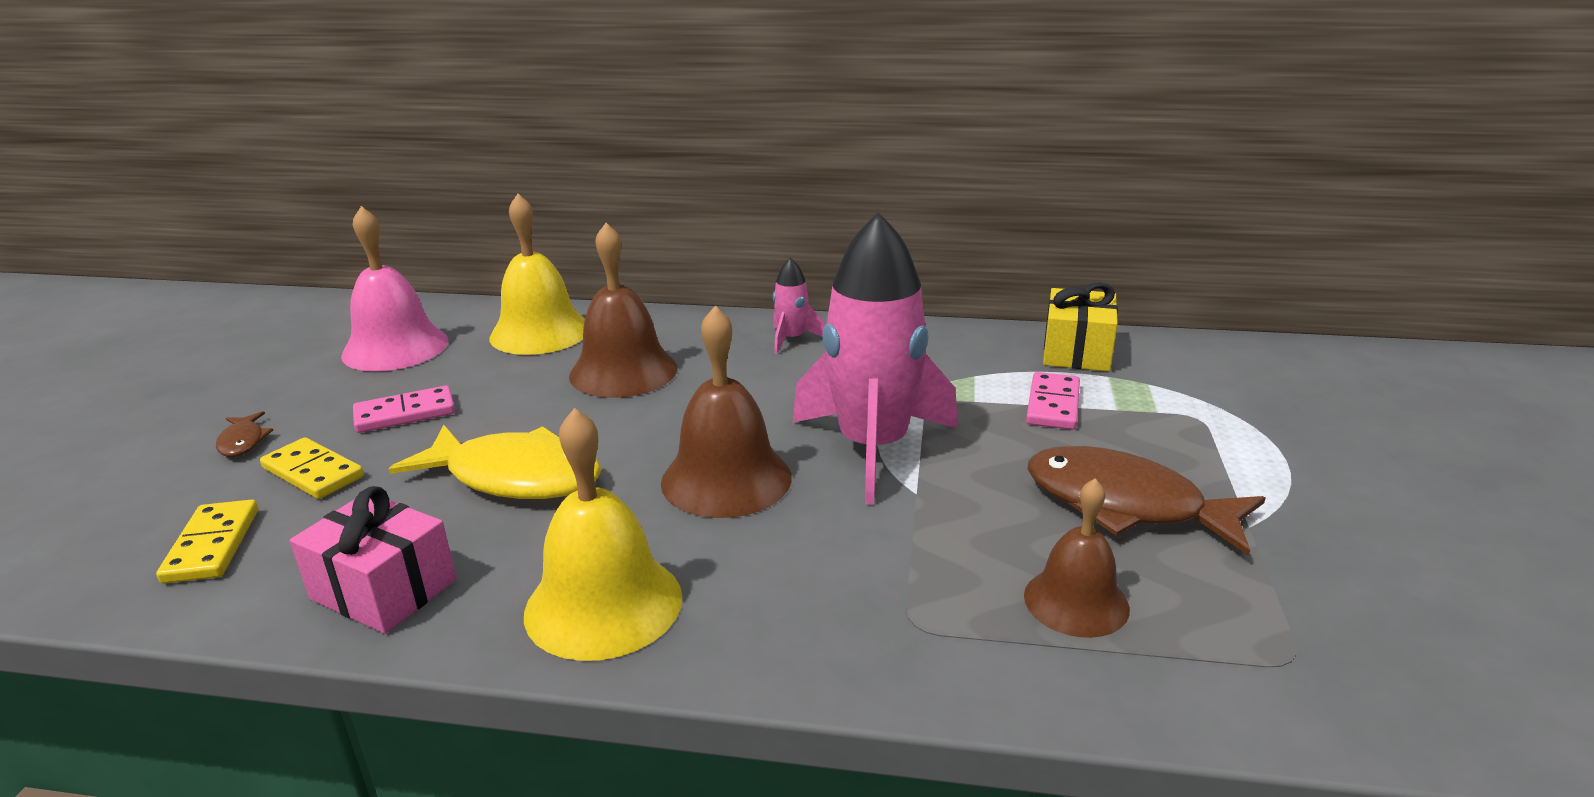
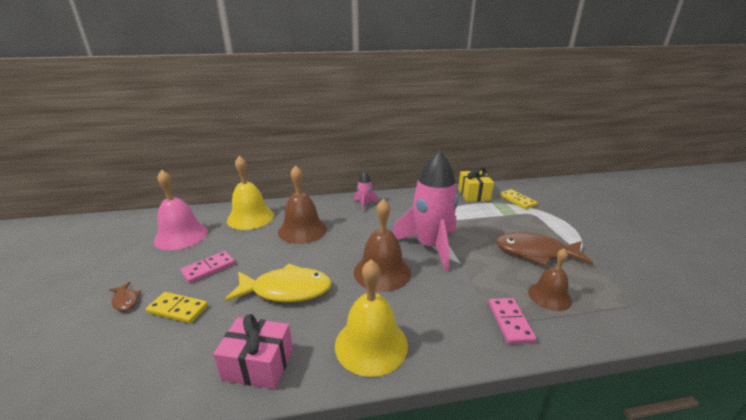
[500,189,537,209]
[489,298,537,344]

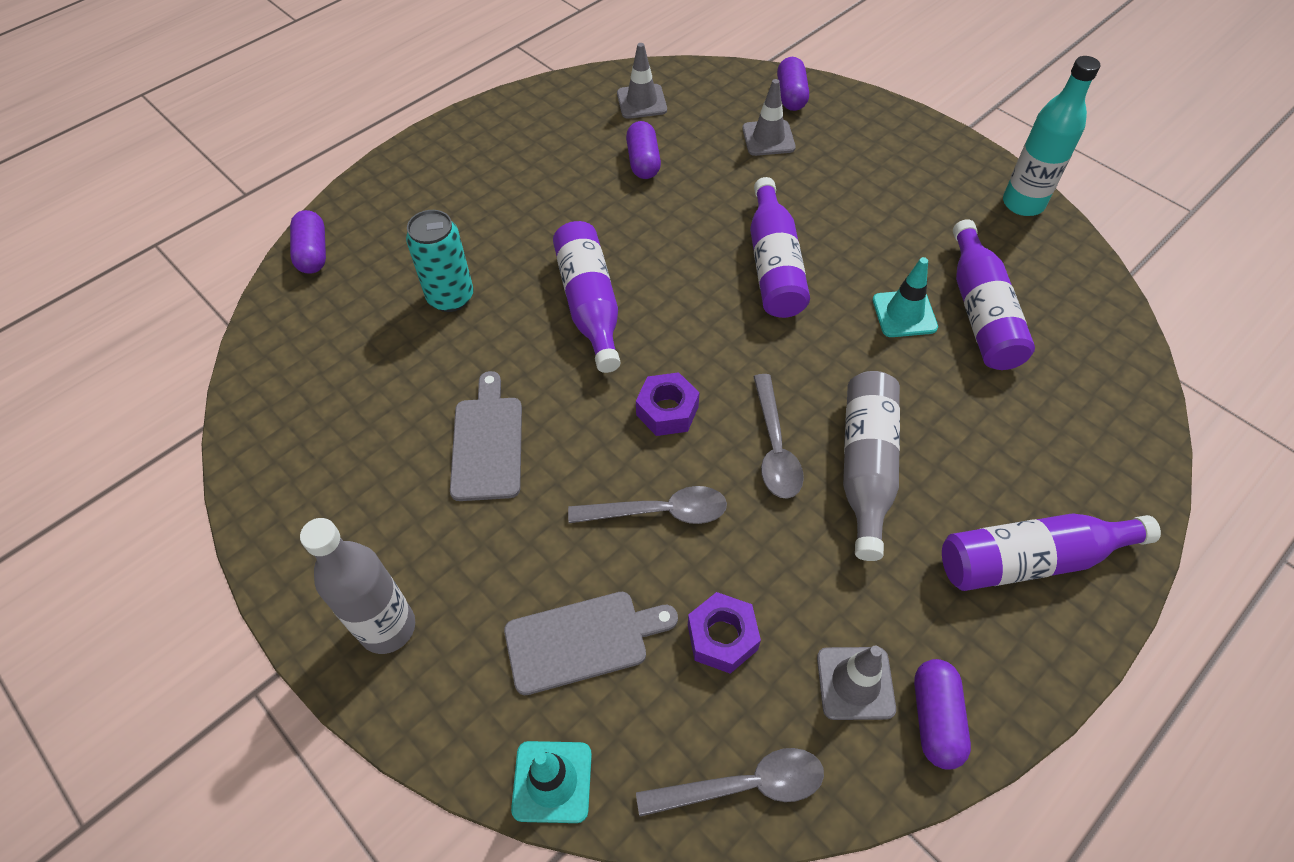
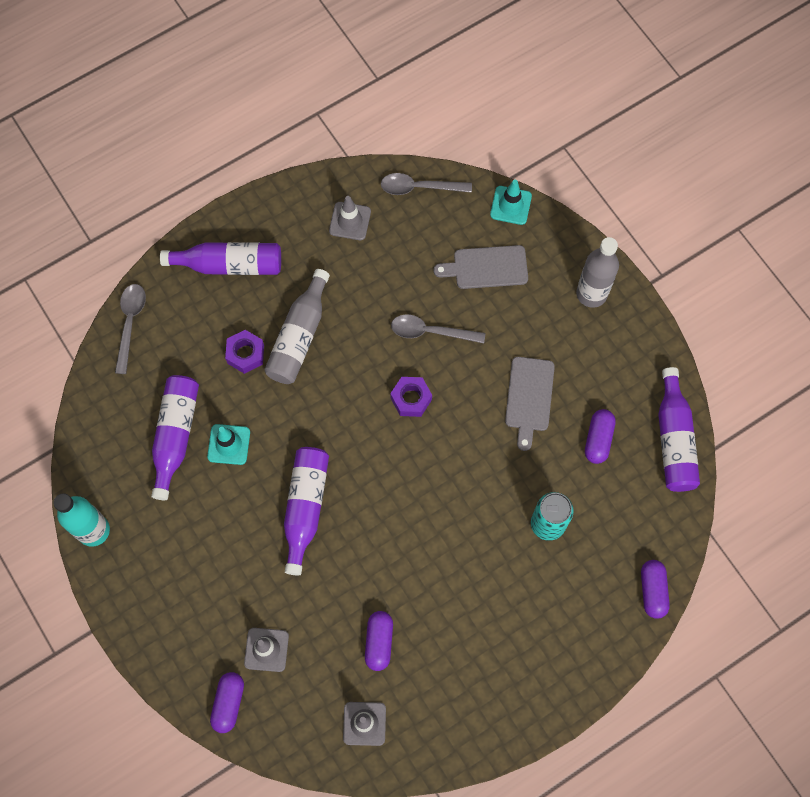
[658,367,700,492]
[225,330,264,374]
[115,284,146,374]
[585,409,616,464]

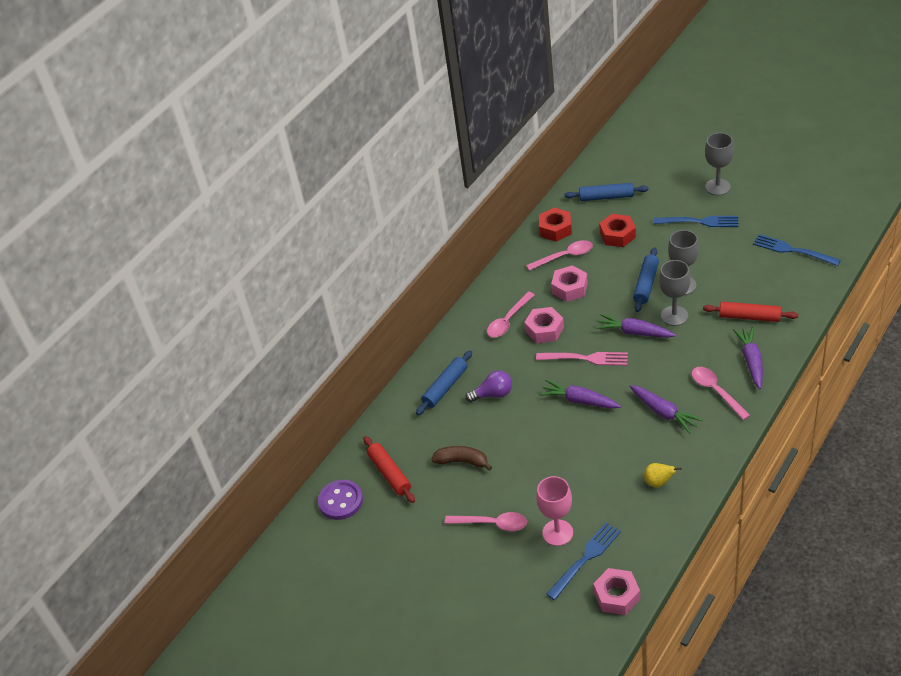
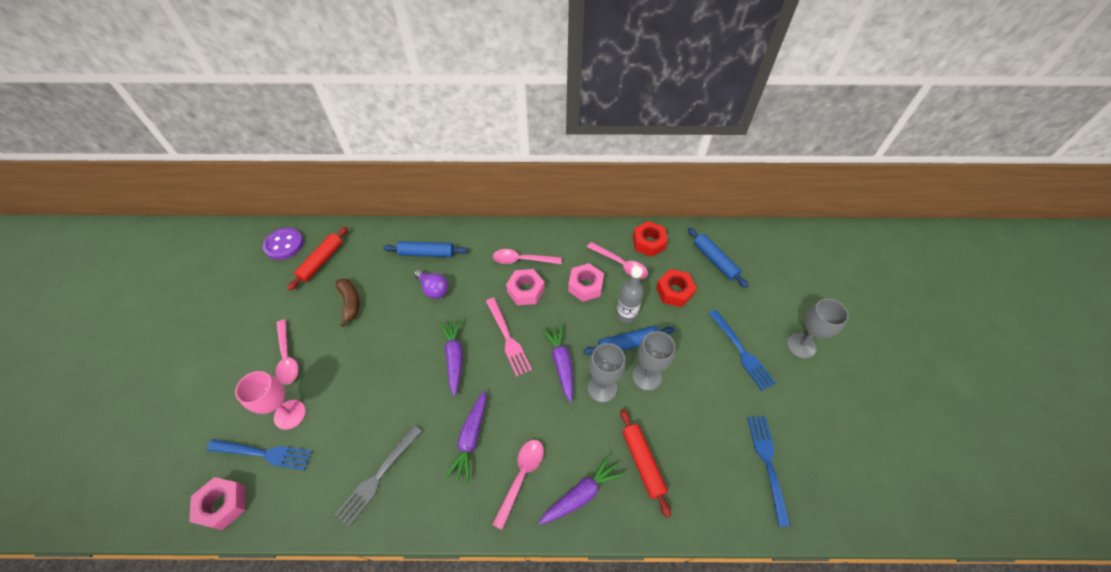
[616,266,644,323]
[335,425,422,527]

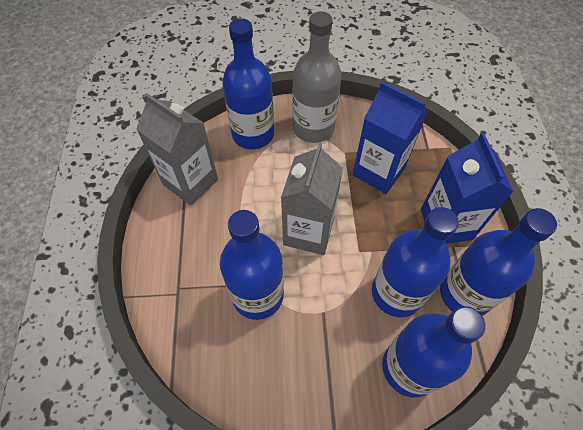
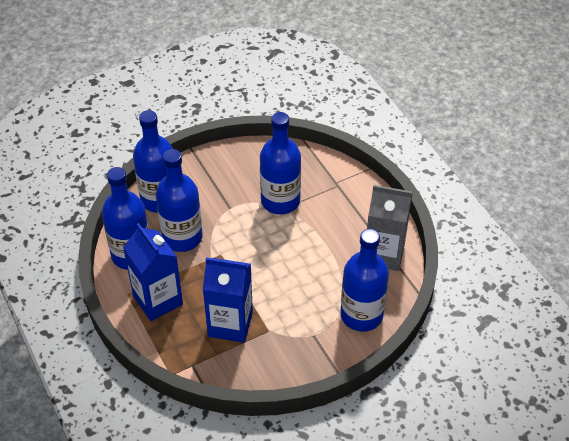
[281,142,343,255] (first image)
[292,11,342,143] (first image)

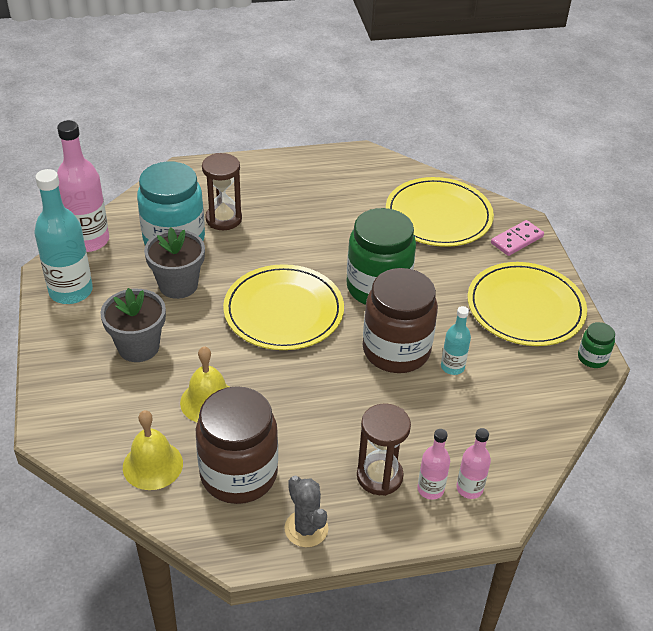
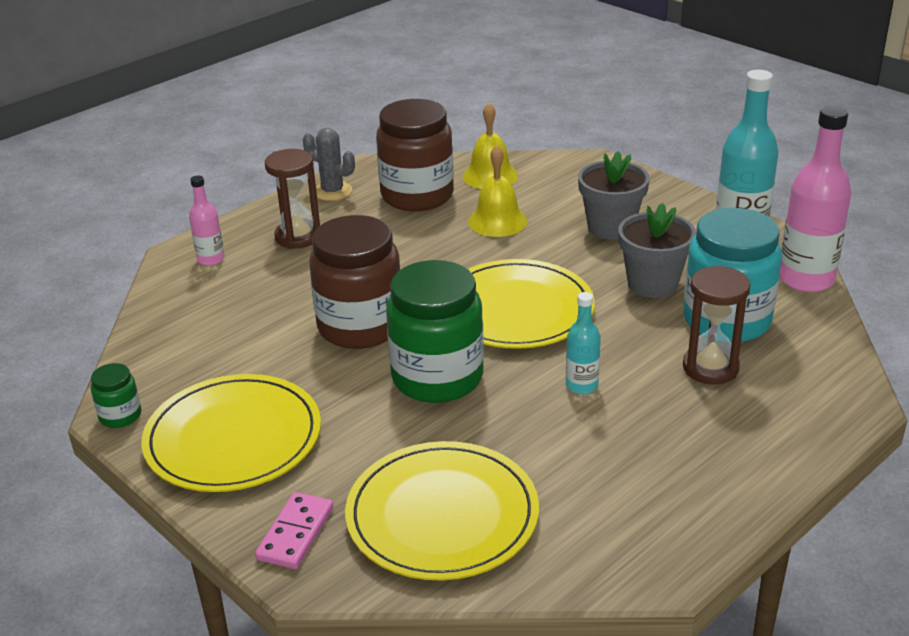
[417,429,450,500] (first image)
[566,292,601,394]

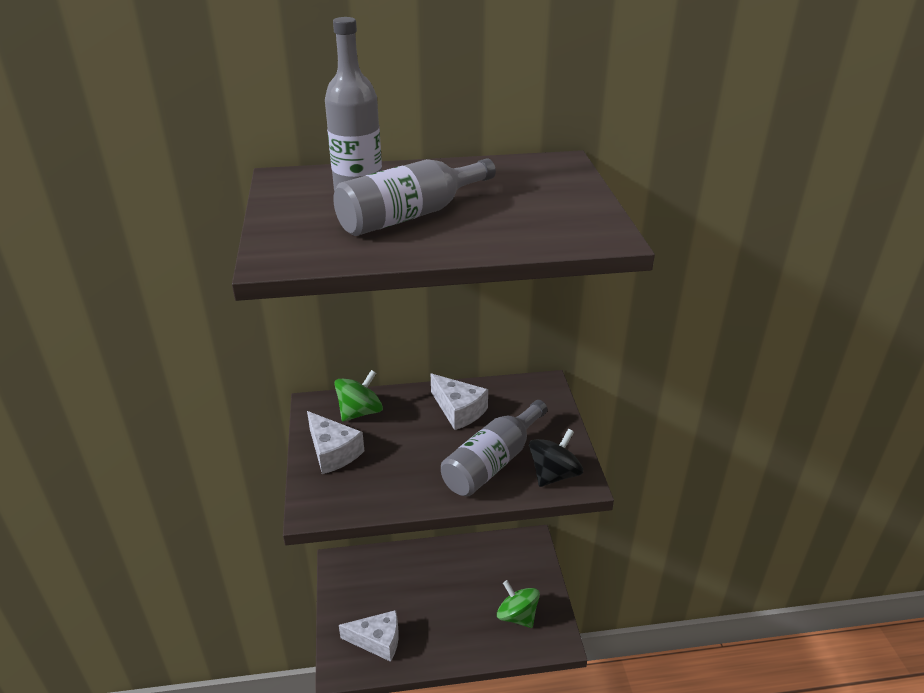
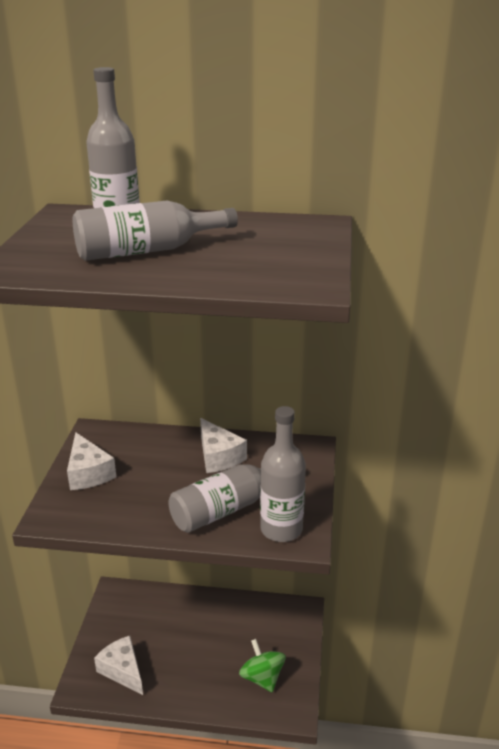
[334,370,383,422] (first image)
[260,406,306,542]
[94,636,143,695]

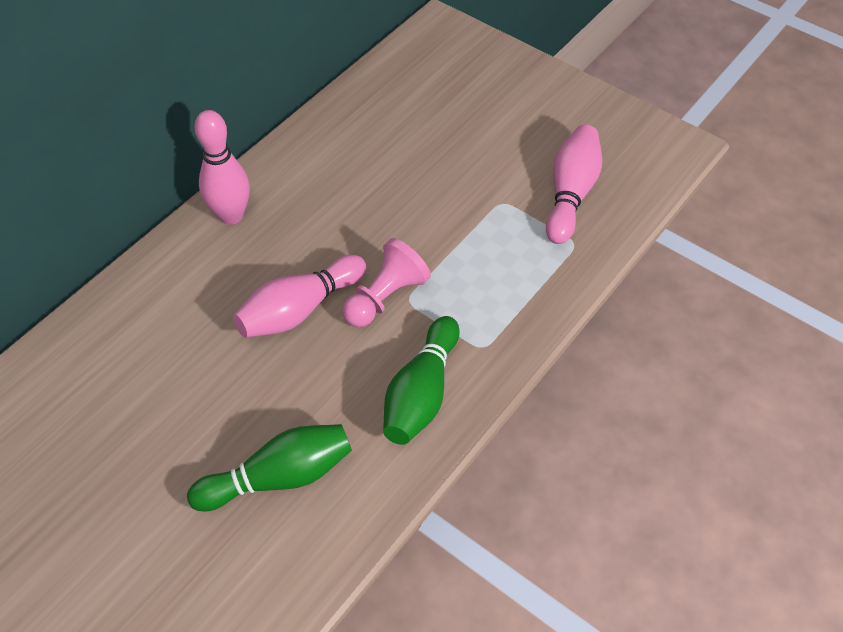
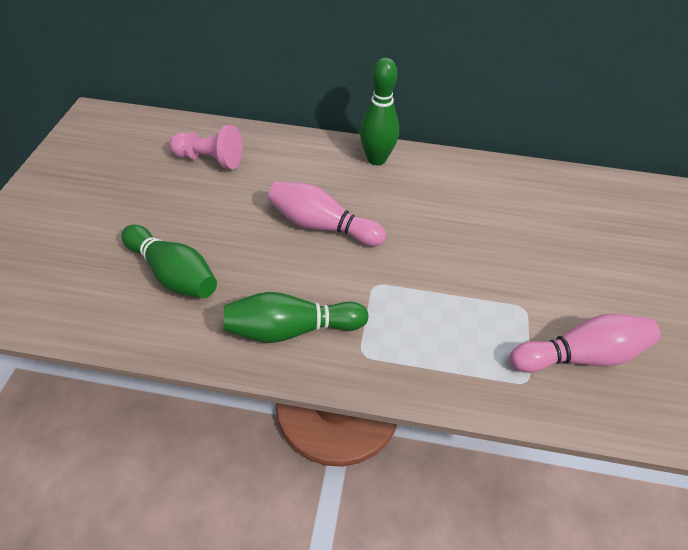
[169,125,243,169]
[360,58,399,165]

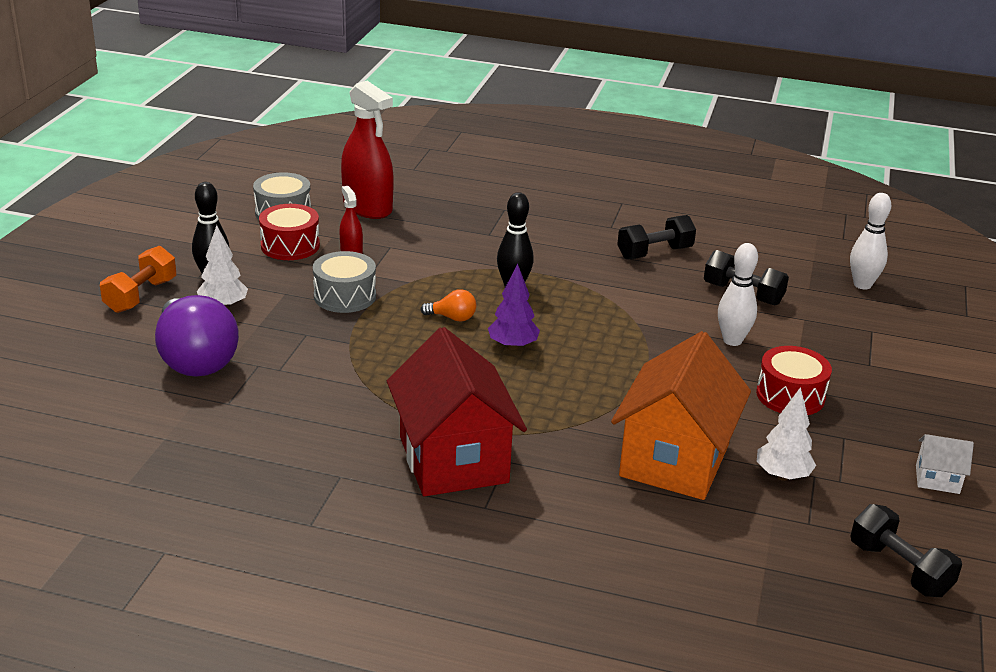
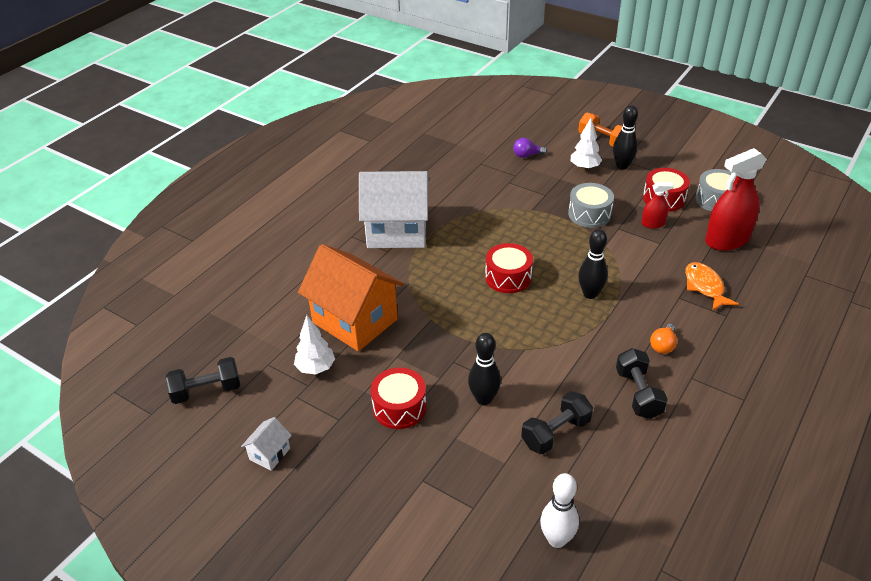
[685,262,739,311]
[650,324,677,354]
[485,243,533,293]
[359,171,429,248]
[468,333,501,405]
[513,138,547,158]

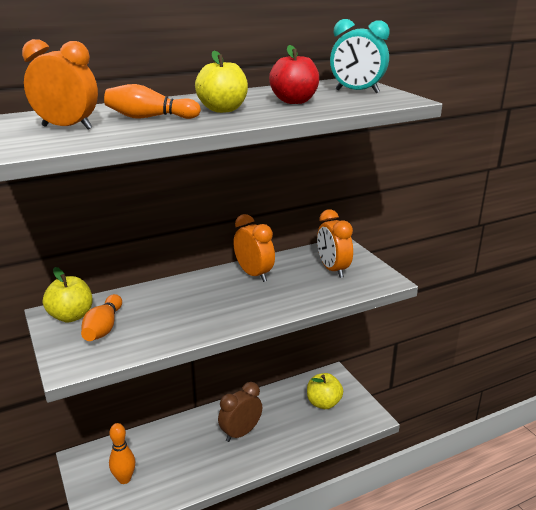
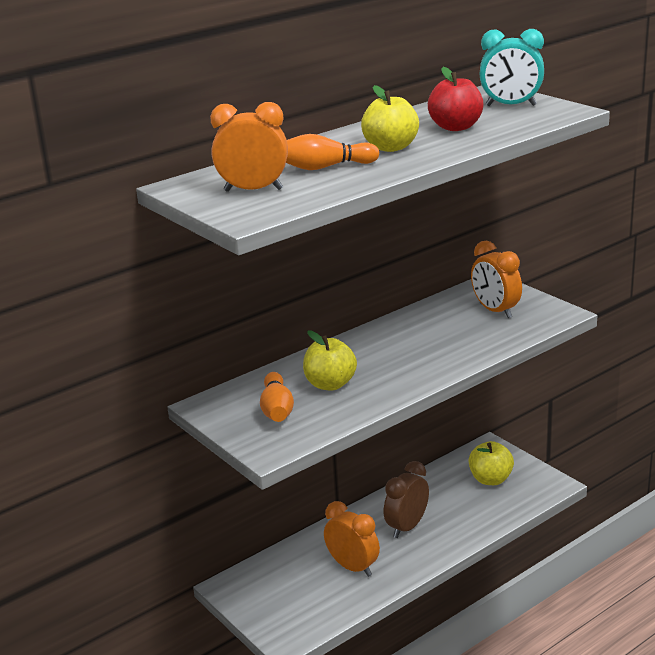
[109,423,135,484] (first image)
[303,330,357,391]
[324,501,380,577]

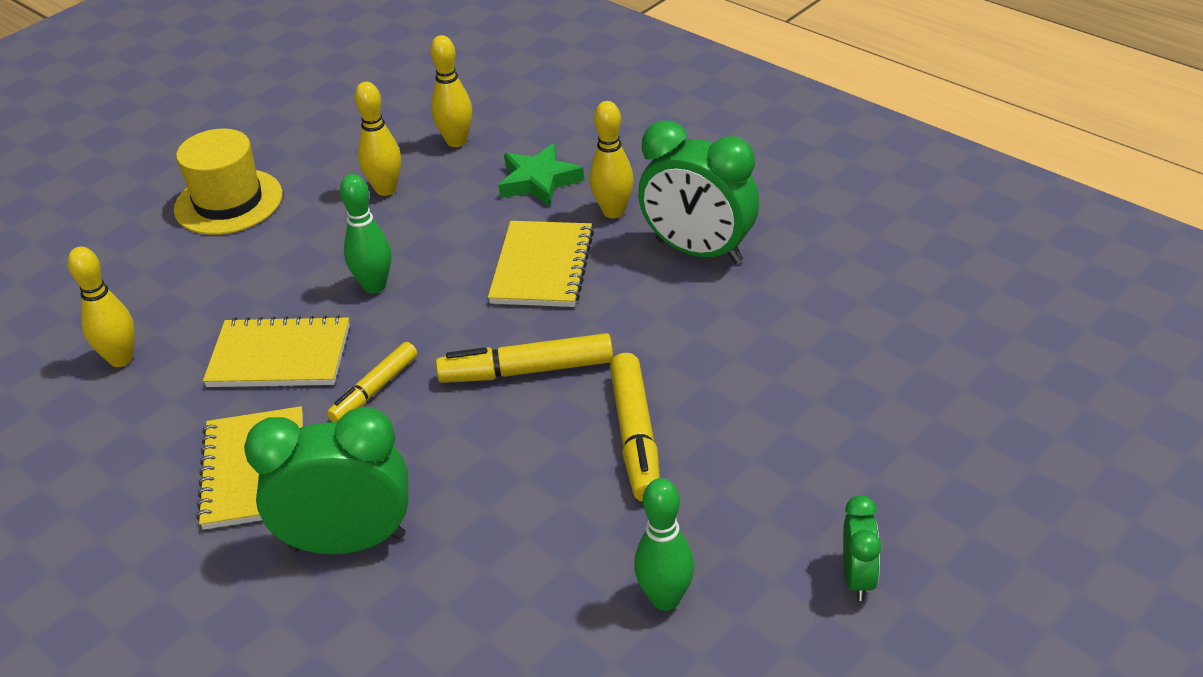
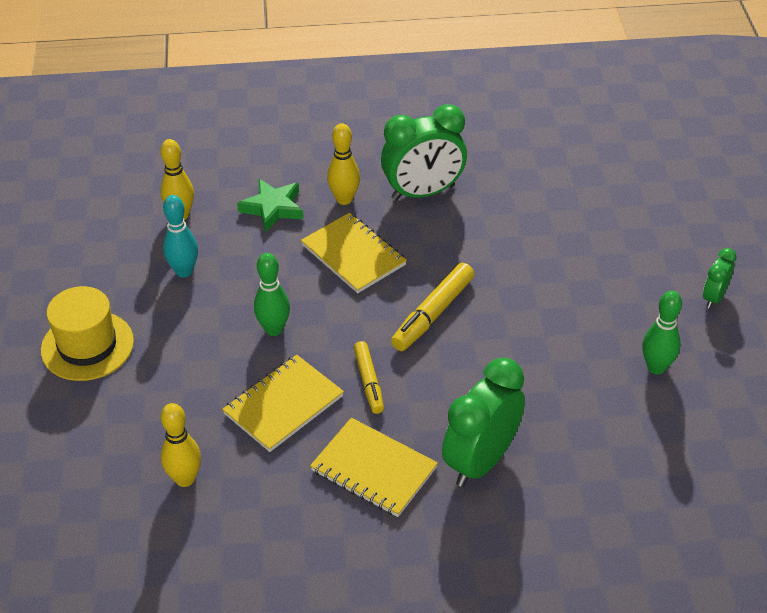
[610,353,660,502] (first image)
[163,195,198,278]
[703,248,737,308]

